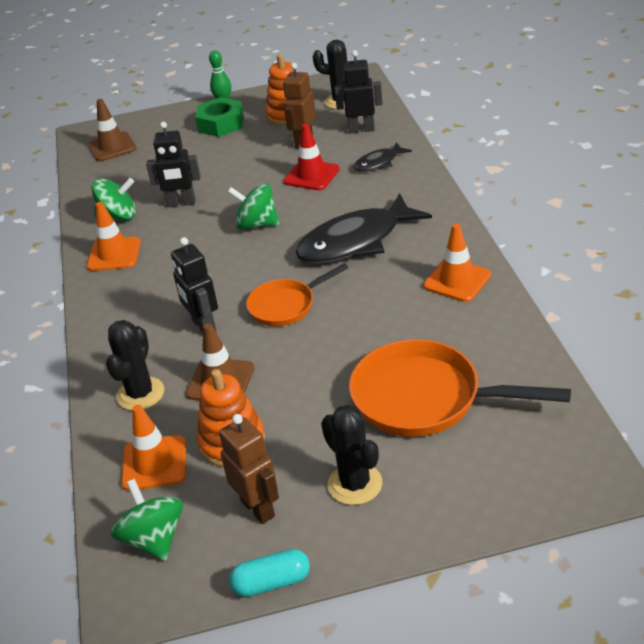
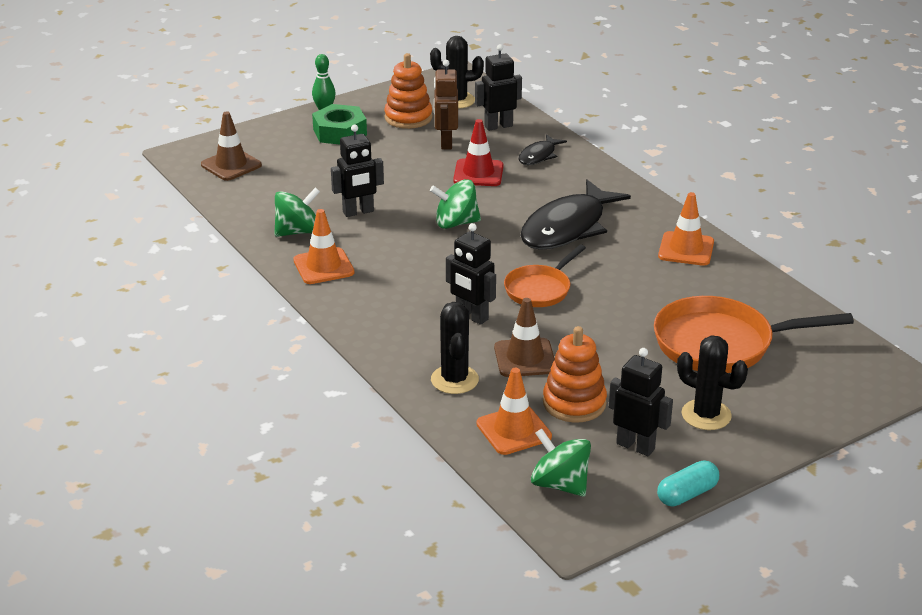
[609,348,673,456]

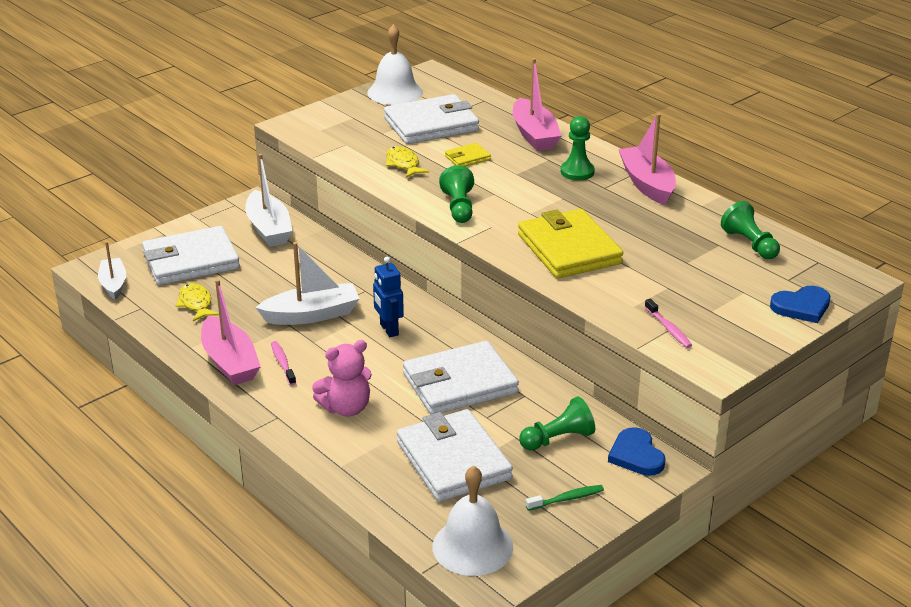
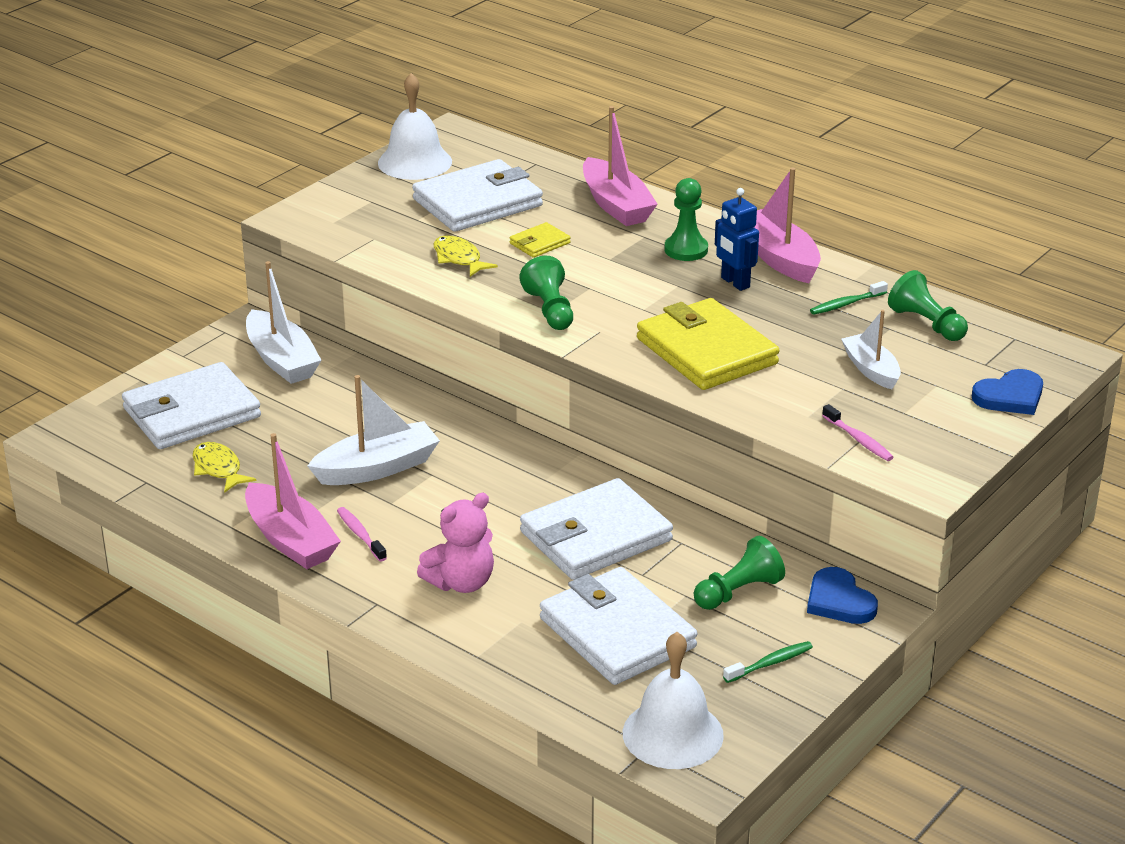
[810,281,888,315]
[841,310,901,389]
[715,188,759,291]

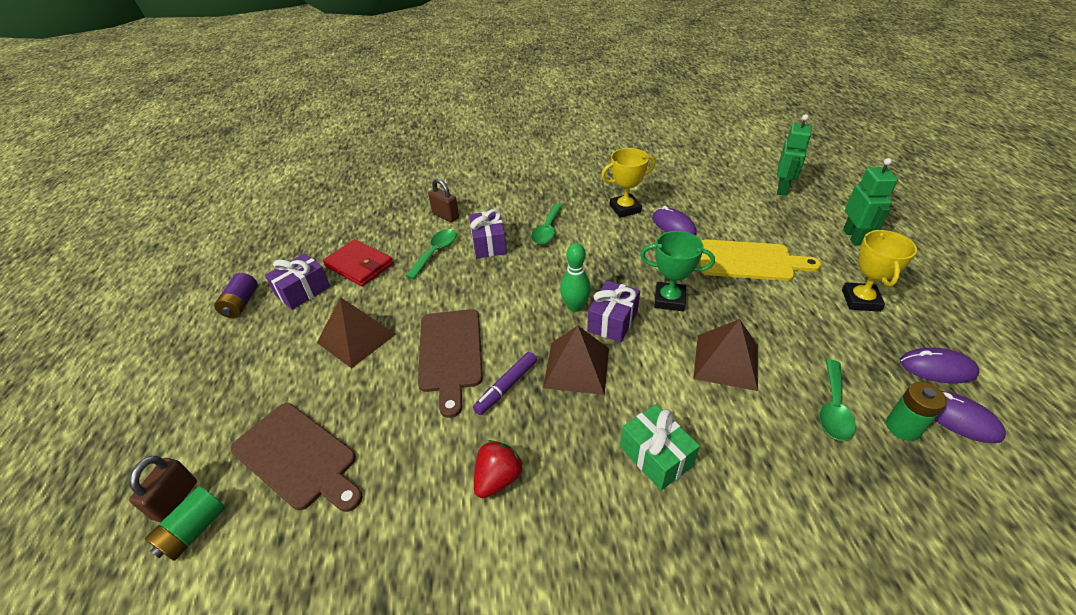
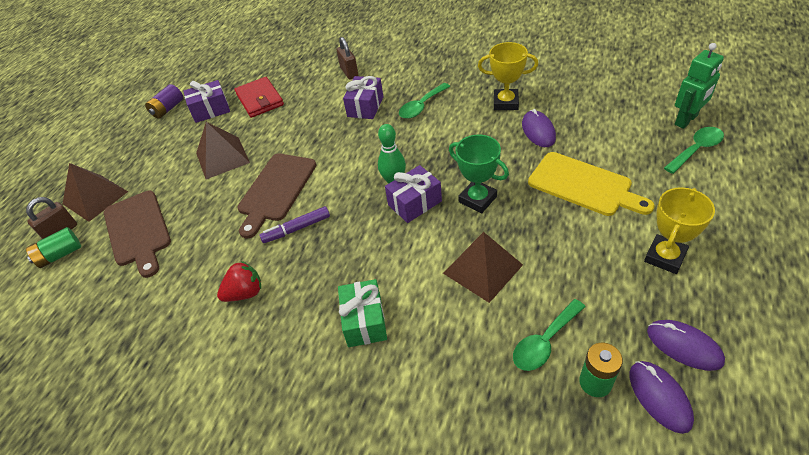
[843,158,898,246] (first image)
[664,127,724,174]
[63,163,128,222]

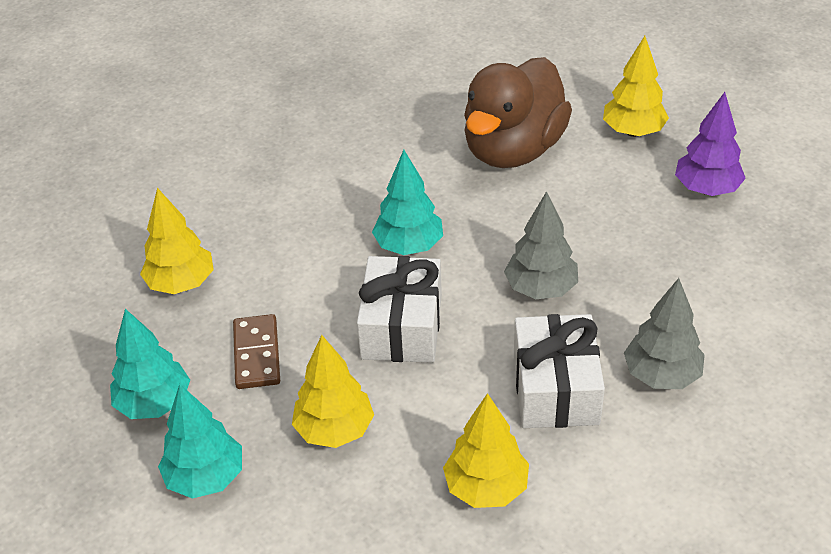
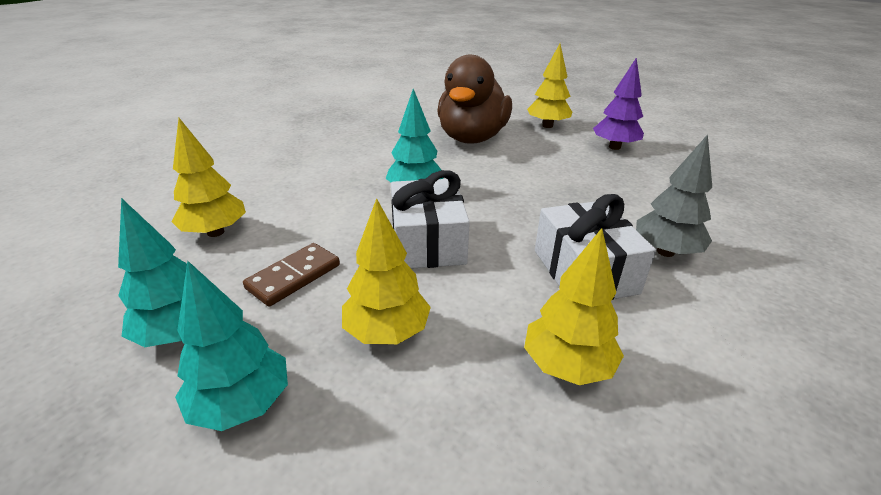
[504,191,578,299] (first image)
[243,243,340,307]

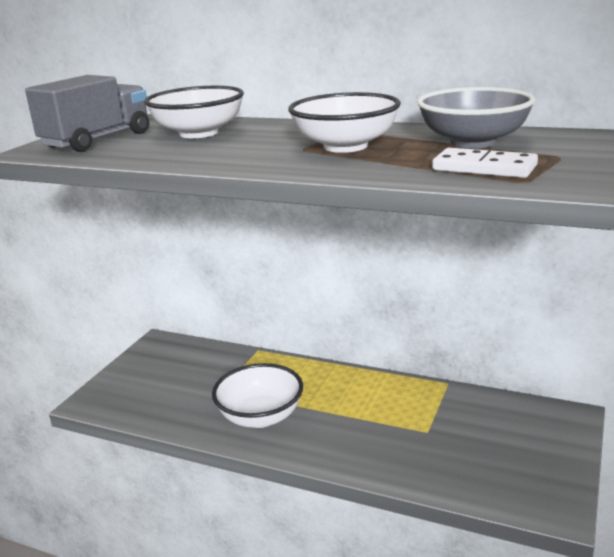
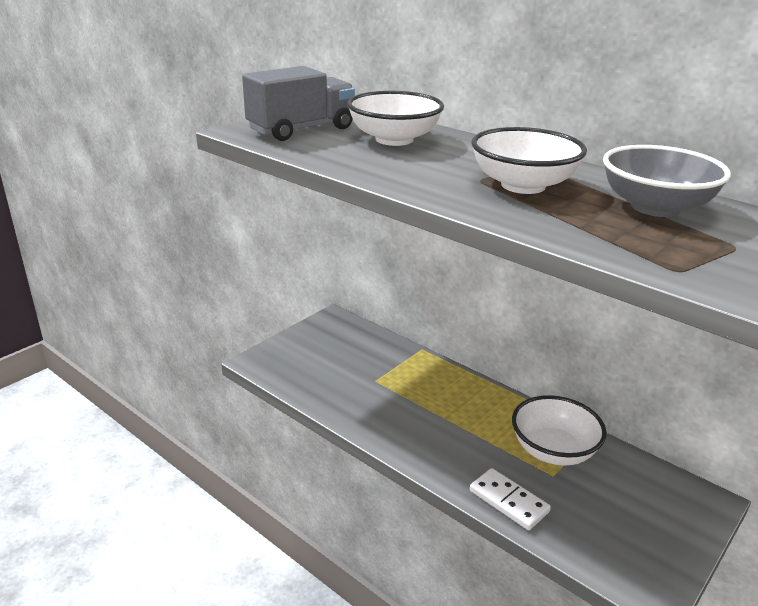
[512,395,607,466]
[470,468,551,530]

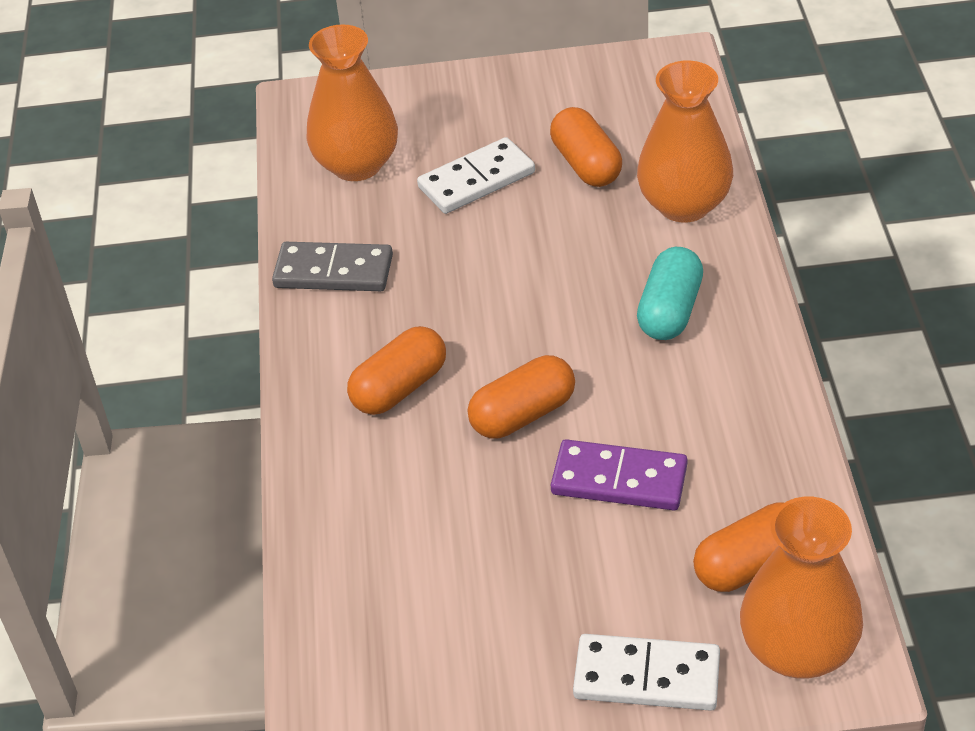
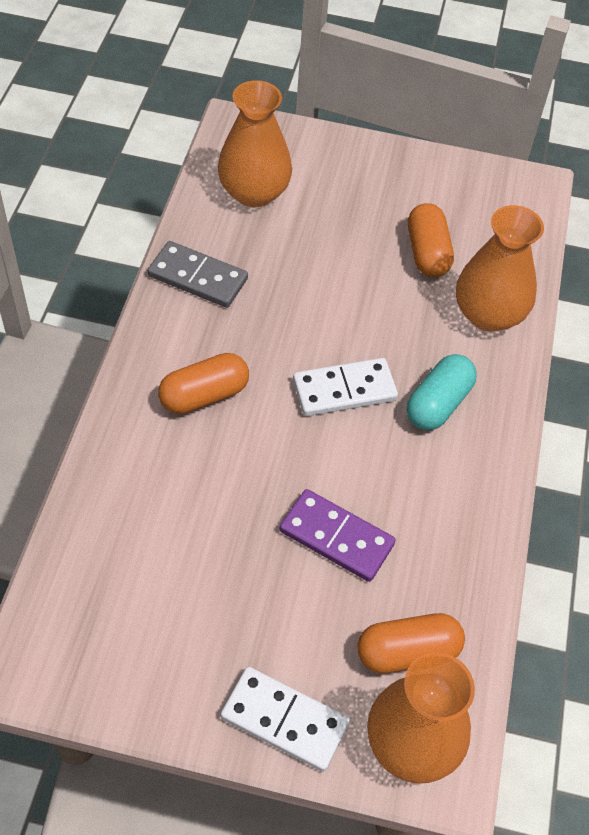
[468,355,575,438] (first image)
[293,358,398,416]

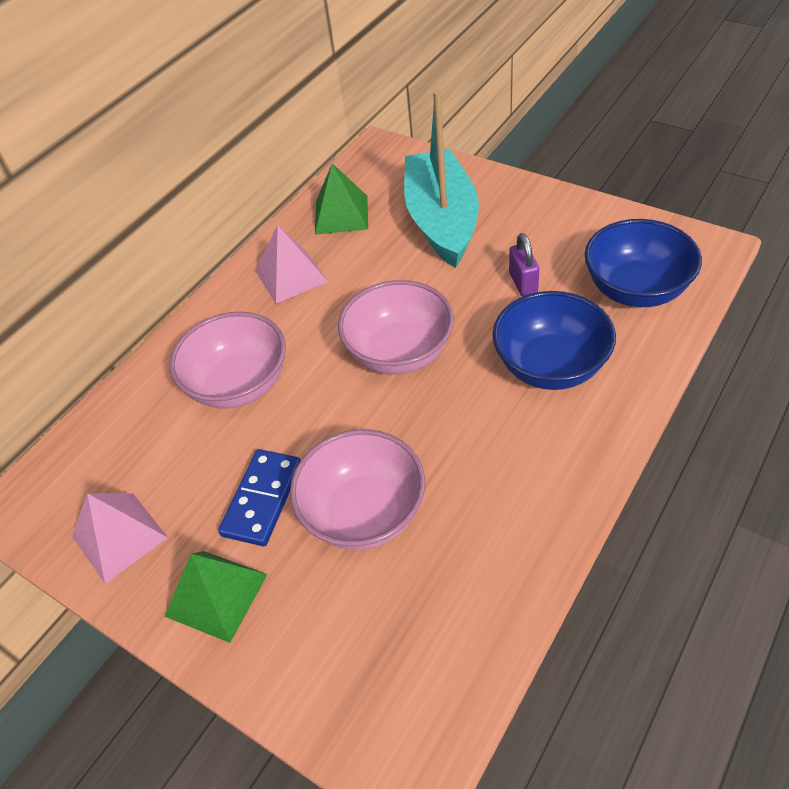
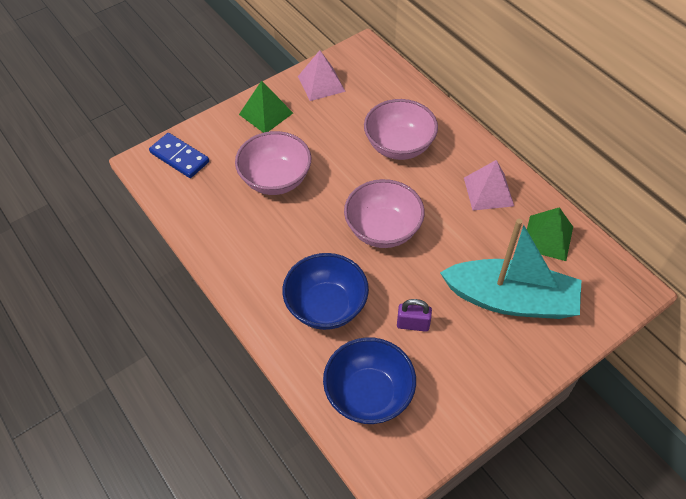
[149,133,209,178]

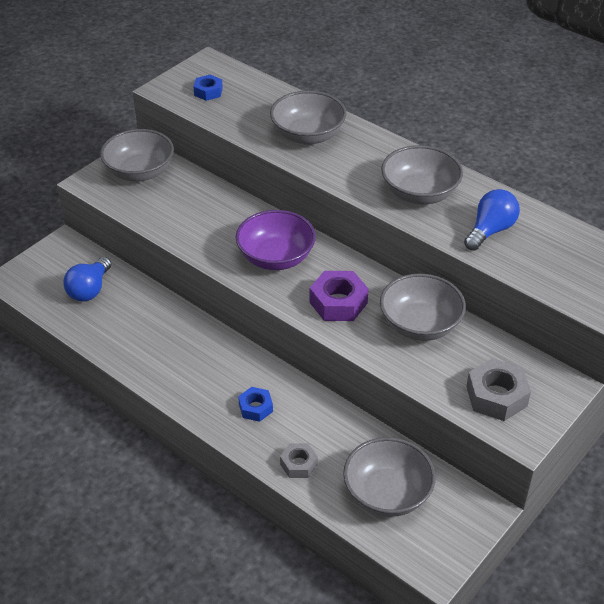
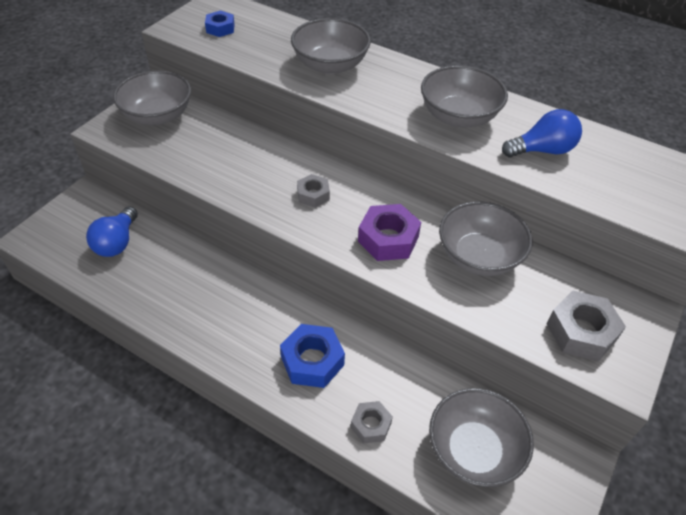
[297,174,330,208]
[502,109,582,157]
[280,324,345,388]

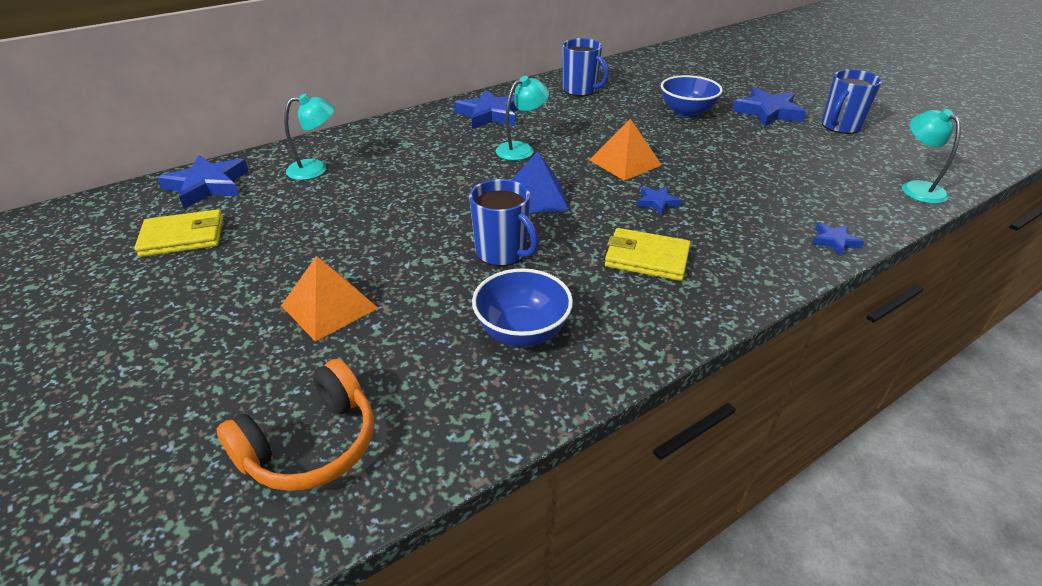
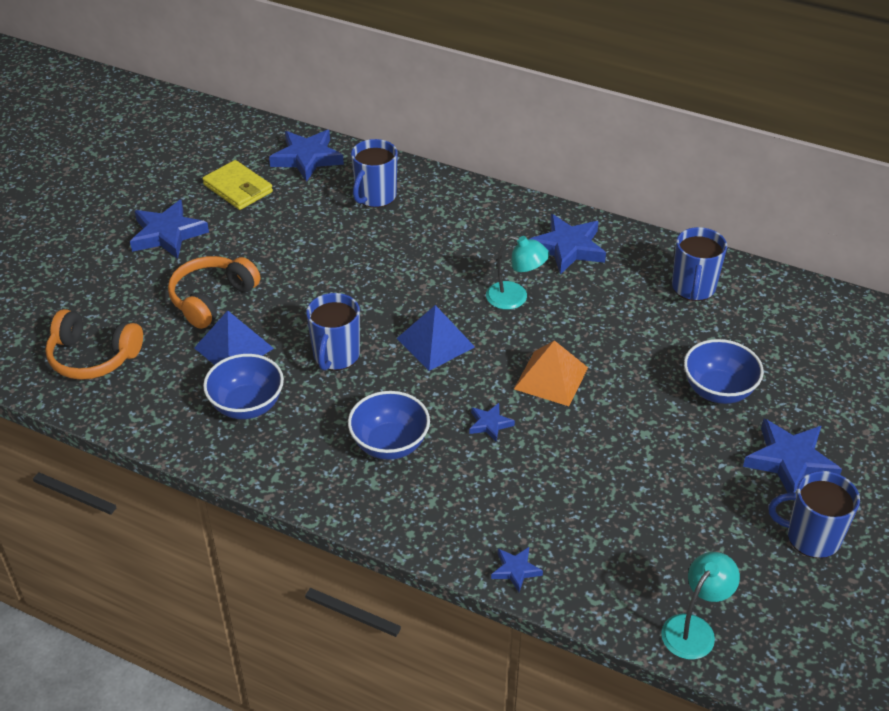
[130,200,209,259]
[194,311,274,365]
[168,256,260,329]
[351,139,398,208]
[348,391,430,460]

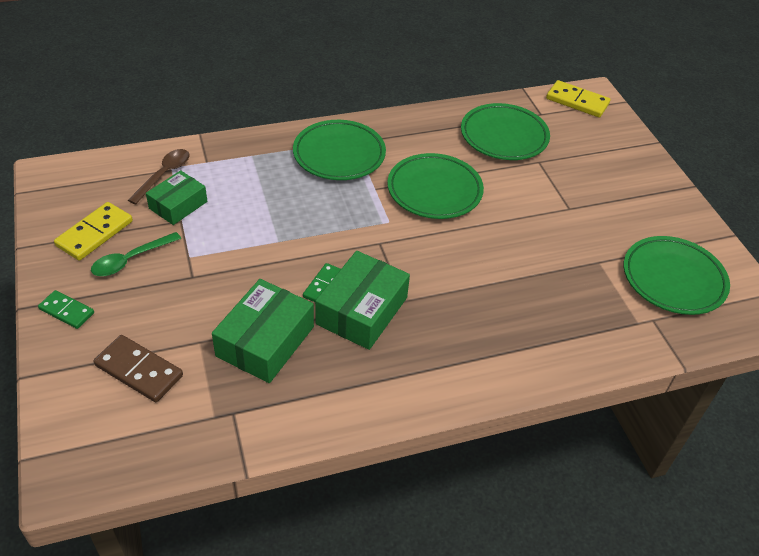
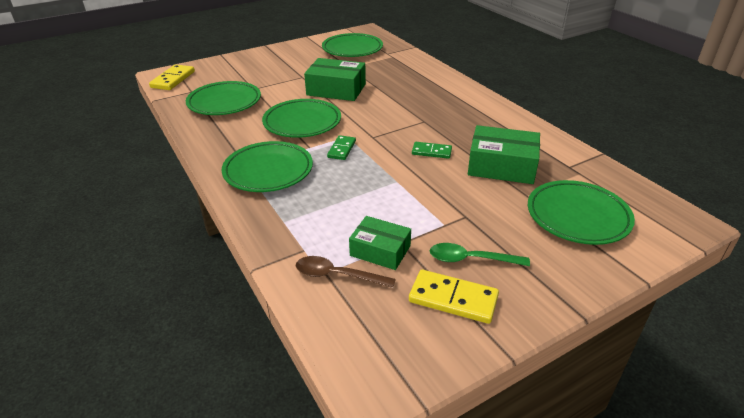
[327,135,356,160]
[304,58,366,101]
[528,180,635,245]
[430,243,530,266]

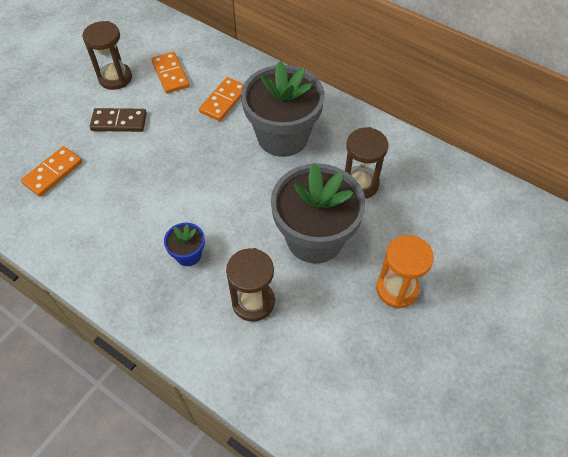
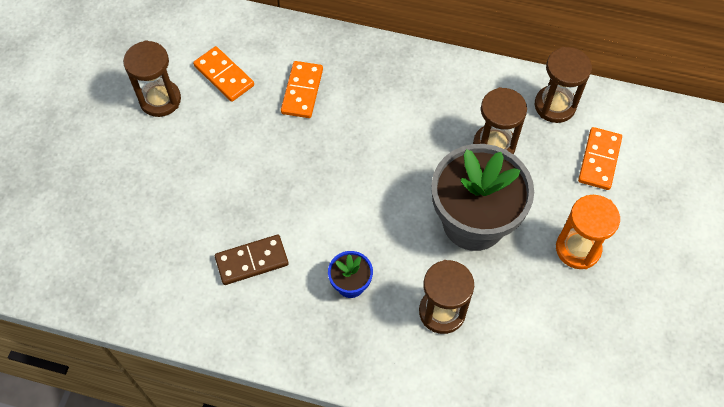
[241,61,325,157] (first image)
[535,47,592,123]
[578,127,622,190]
[215,235,289,285]

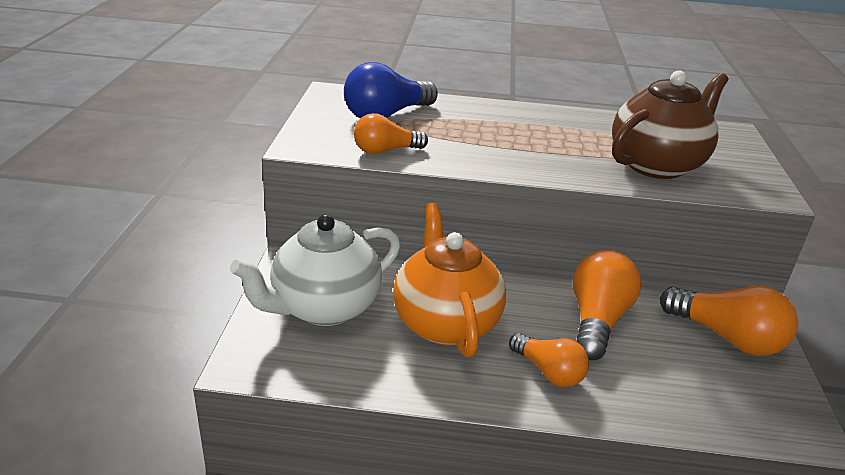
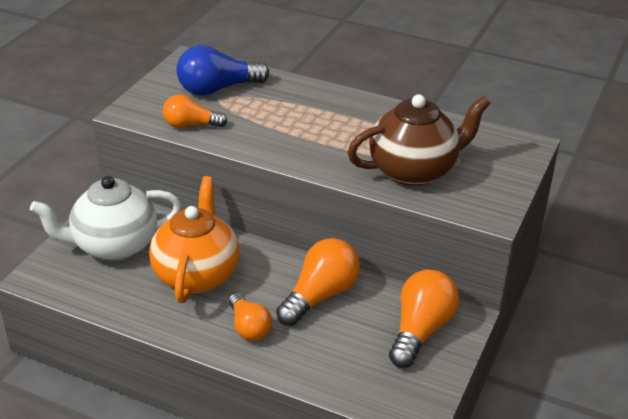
[389,269,459,368]

